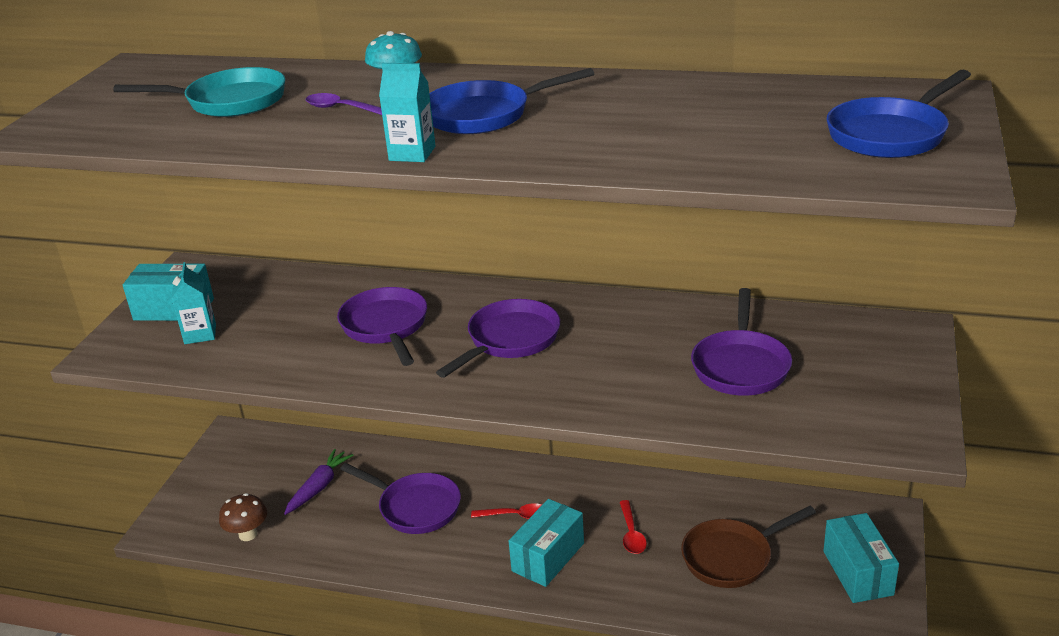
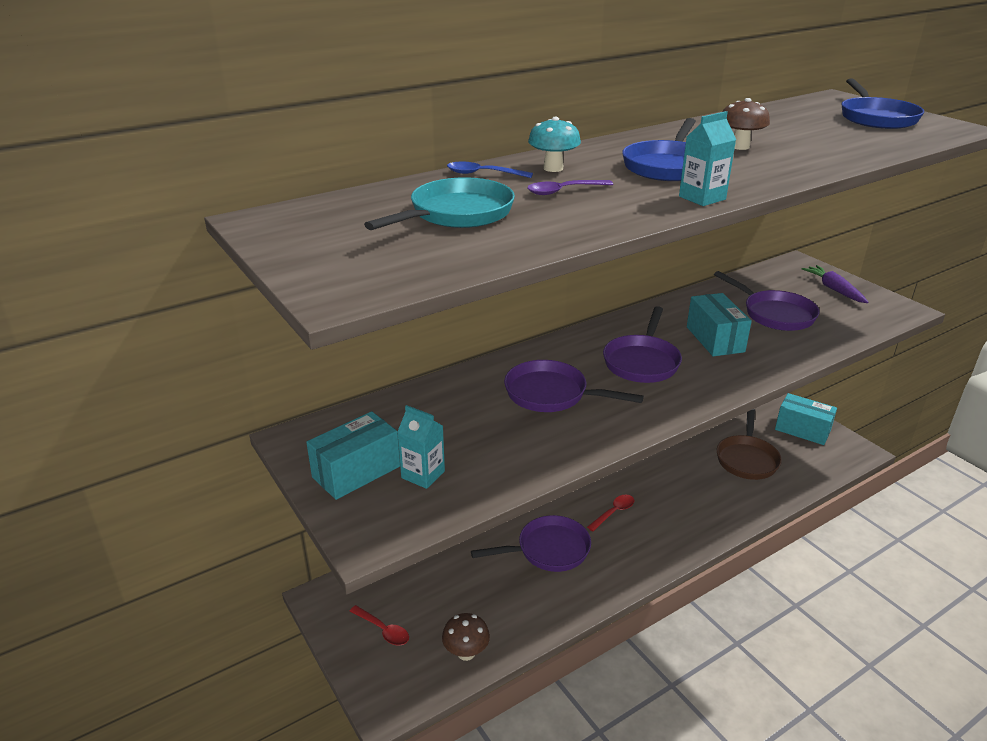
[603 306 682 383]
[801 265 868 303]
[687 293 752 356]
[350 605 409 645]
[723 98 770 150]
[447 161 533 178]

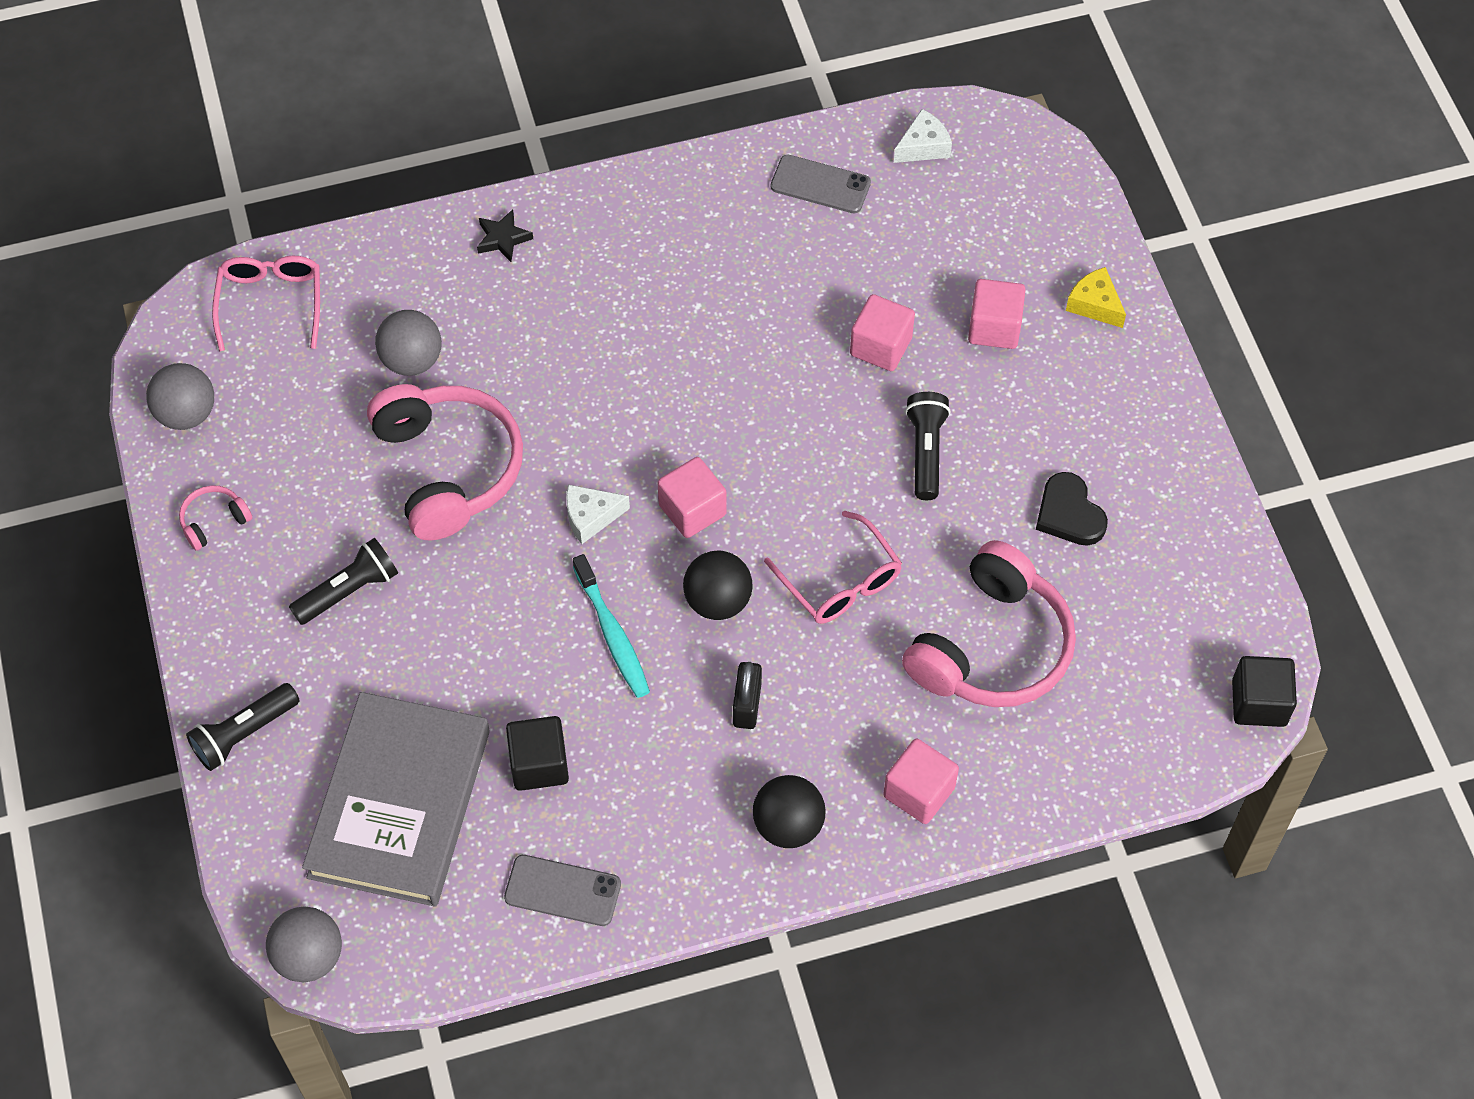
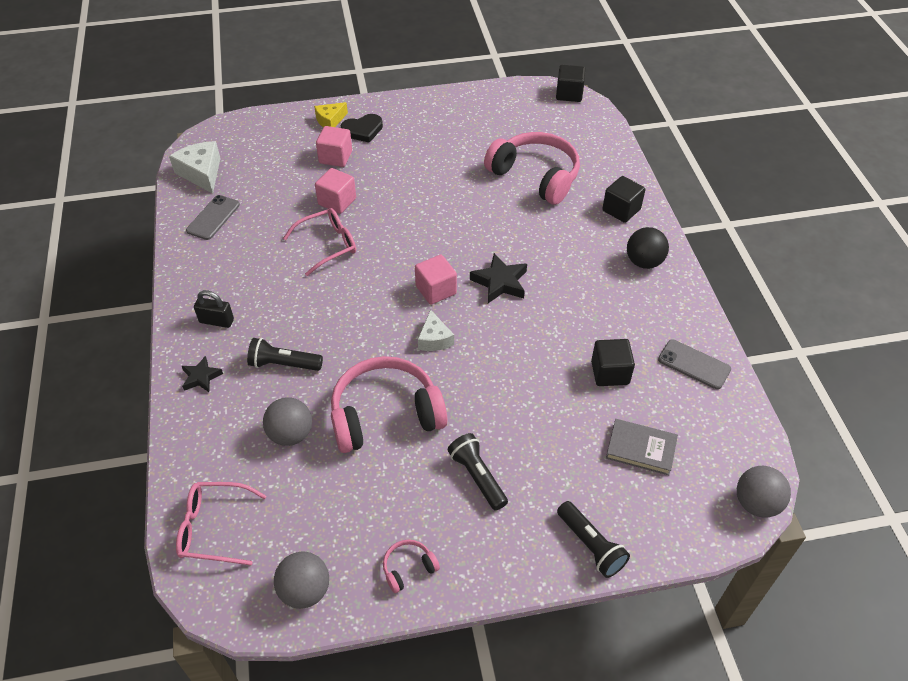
[169 141 221 194]
[247 338 323 371]
[341 114 383 143]
[383 540 440 593]
[283 208 356 276]
[470 253 527 303]
[573 554 650 698] (first image)
[194 290 234 328]
[606 419 678 475]
[602 176 645 223]
[658 339 731 389]

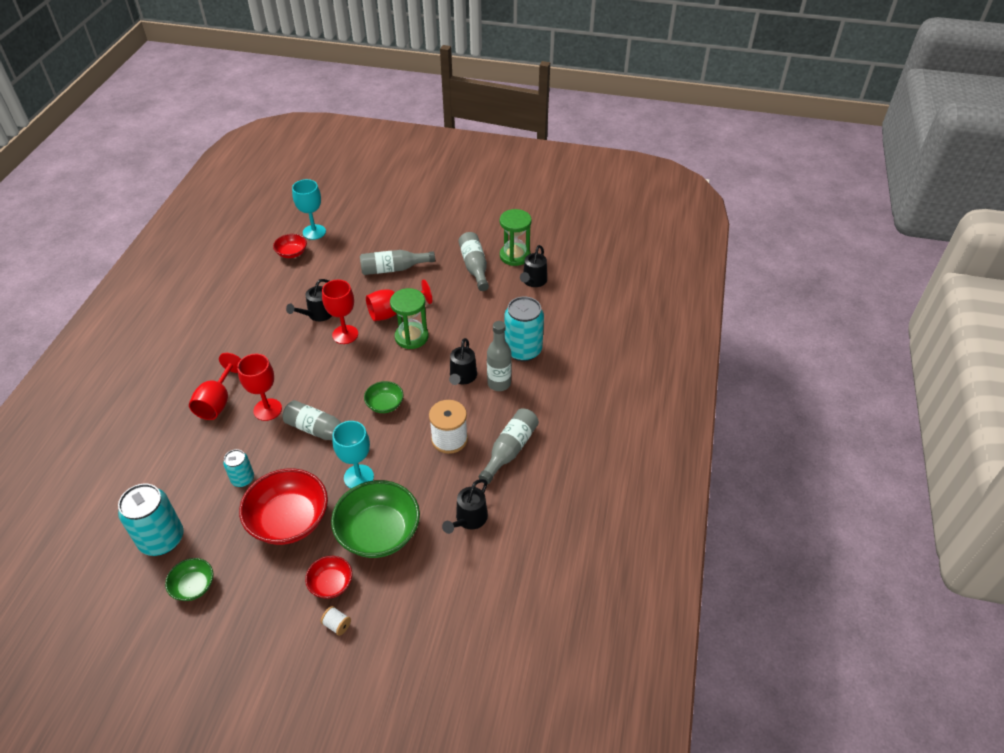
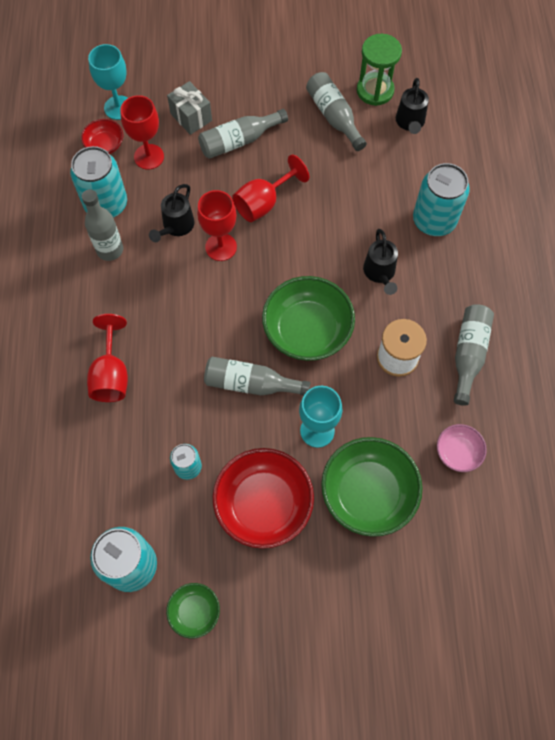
[390 288 429 349] (first image)
[82 189 123 261]
[120 95 164 170]
[262 276 355 361]
[437 424 487 472]
[305 556 352 599] (first image)
[321 606 351 636] (first image)
[167 81 212 135]
[70 146 127 218]

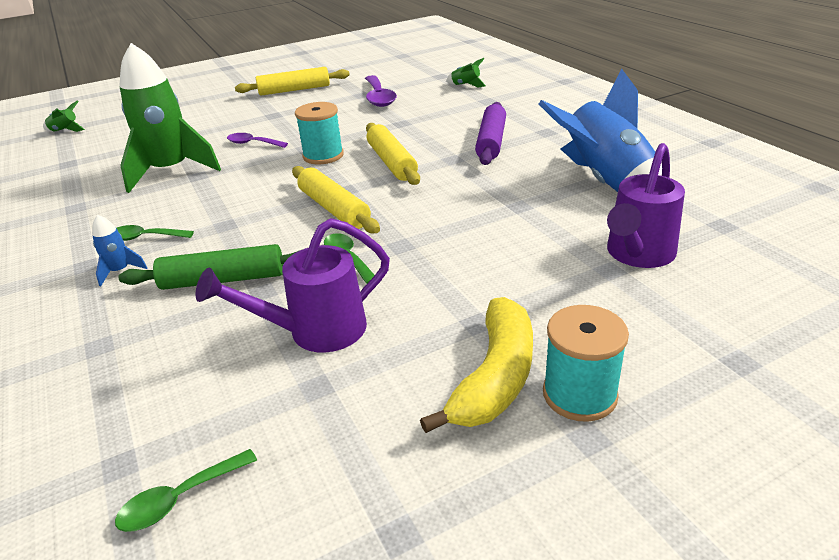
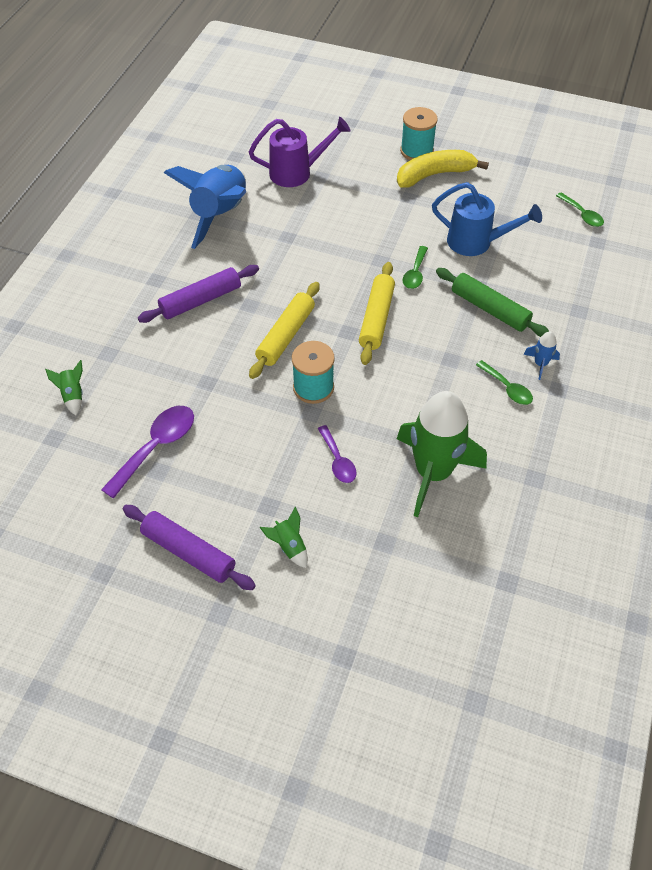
[123 505 256 590]
[260 507 308 568]
[432 182 542 256]
[556 192 604 227]

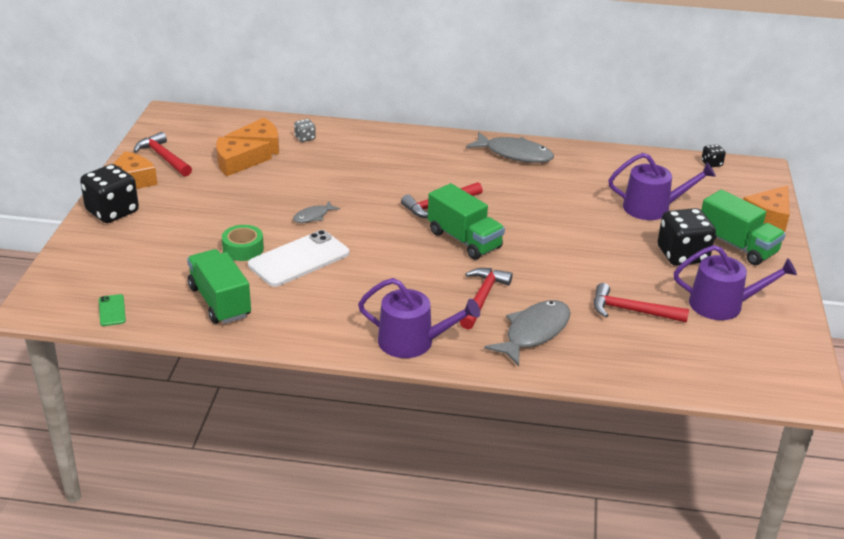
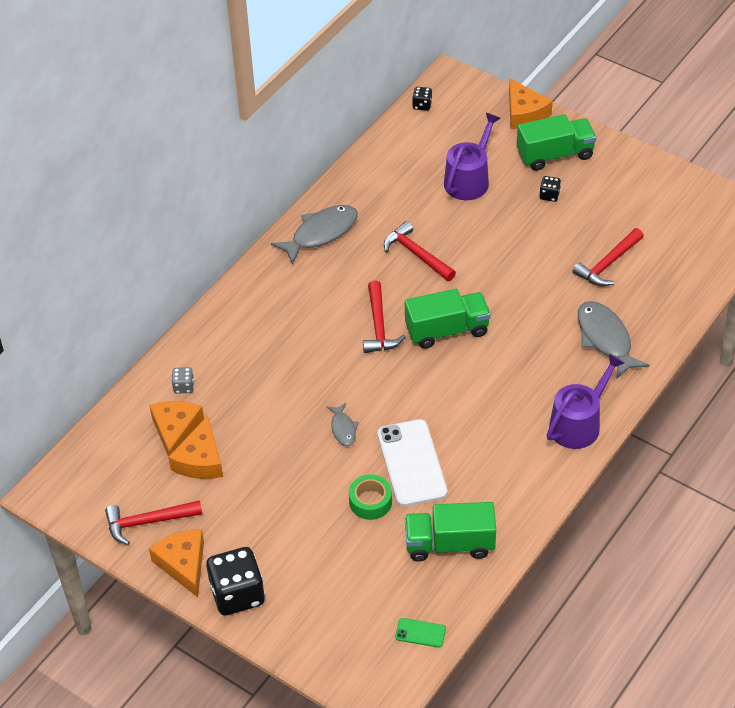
[540 176 561 202]
[674 245 797 320] (first image)
[384 221 456 281]

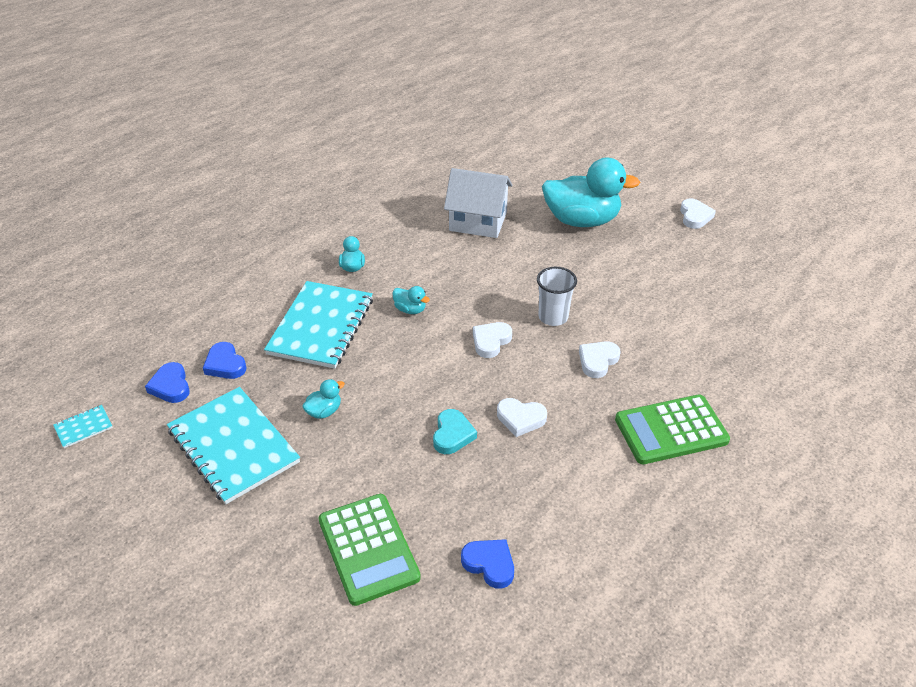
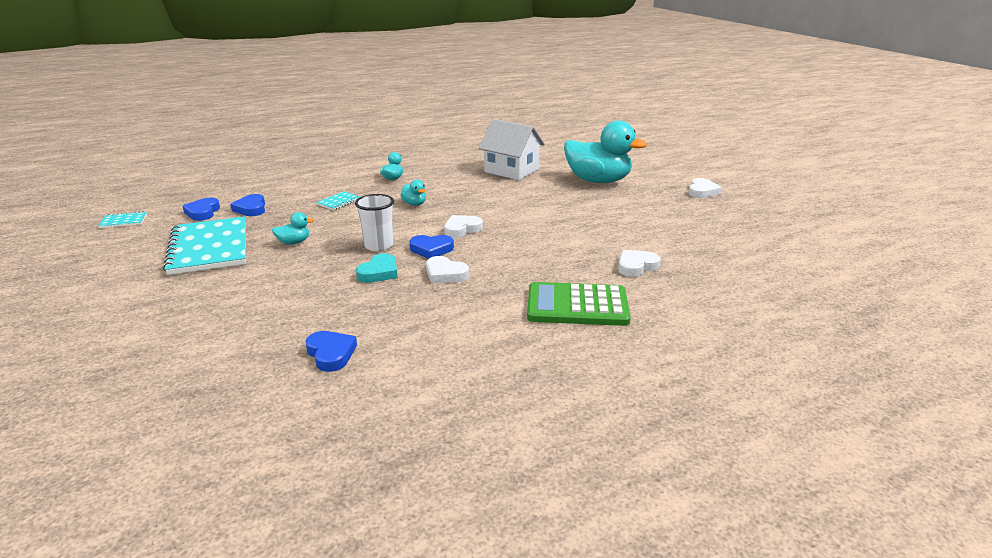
[355 194 394 251]
[316 191 360 210]
[618 250 661 277]
[319 494 421 606] (first image)
[409 235 454 259]

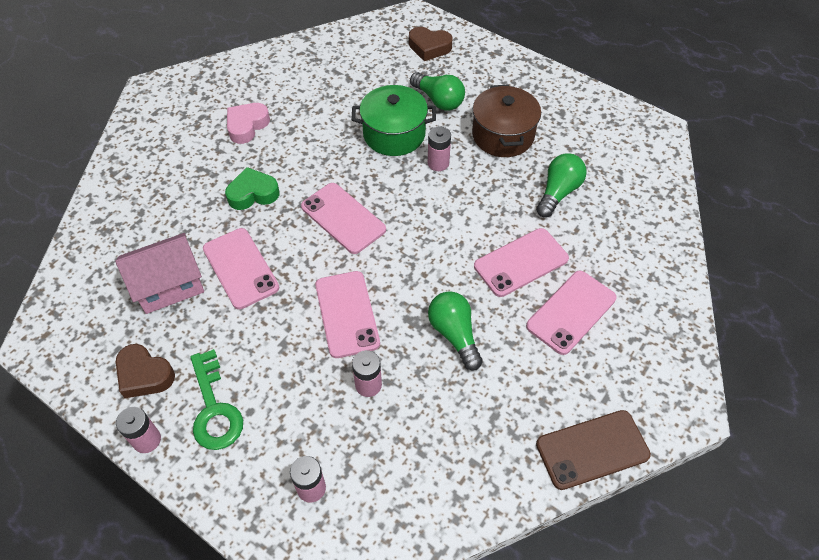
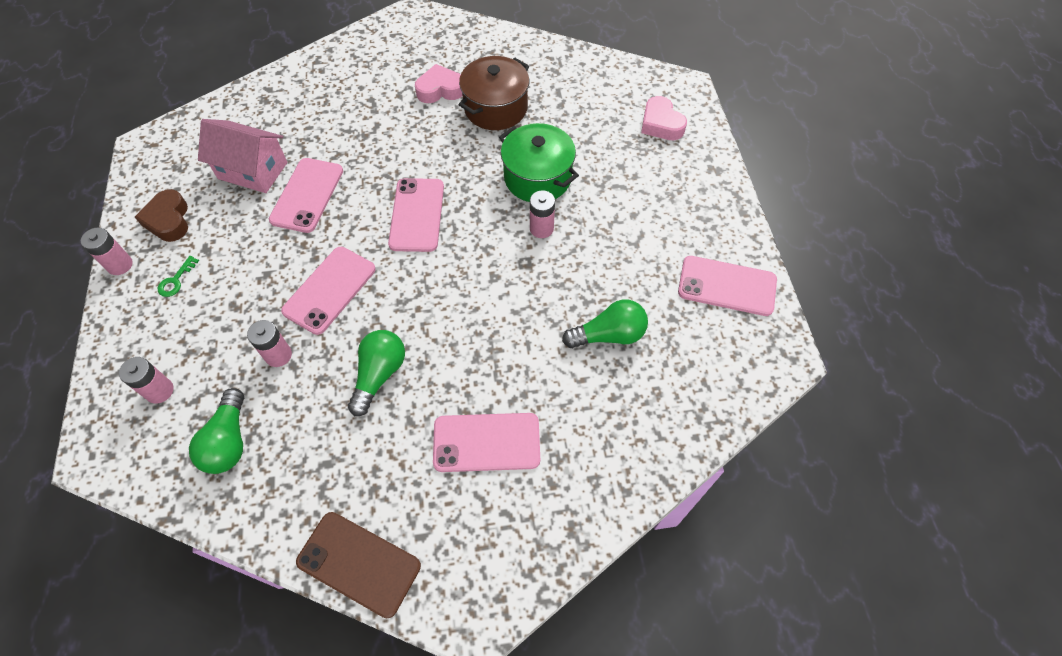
[641 96 687 140]
[189 388 244 474]
[459 56 529 130]
[225 167 279 210] (first image)
[678 256 777 316]
[158 256 199 297]

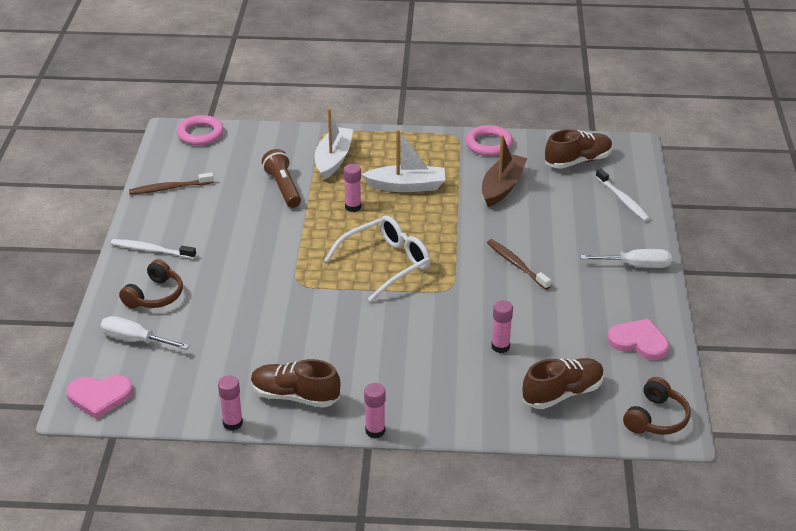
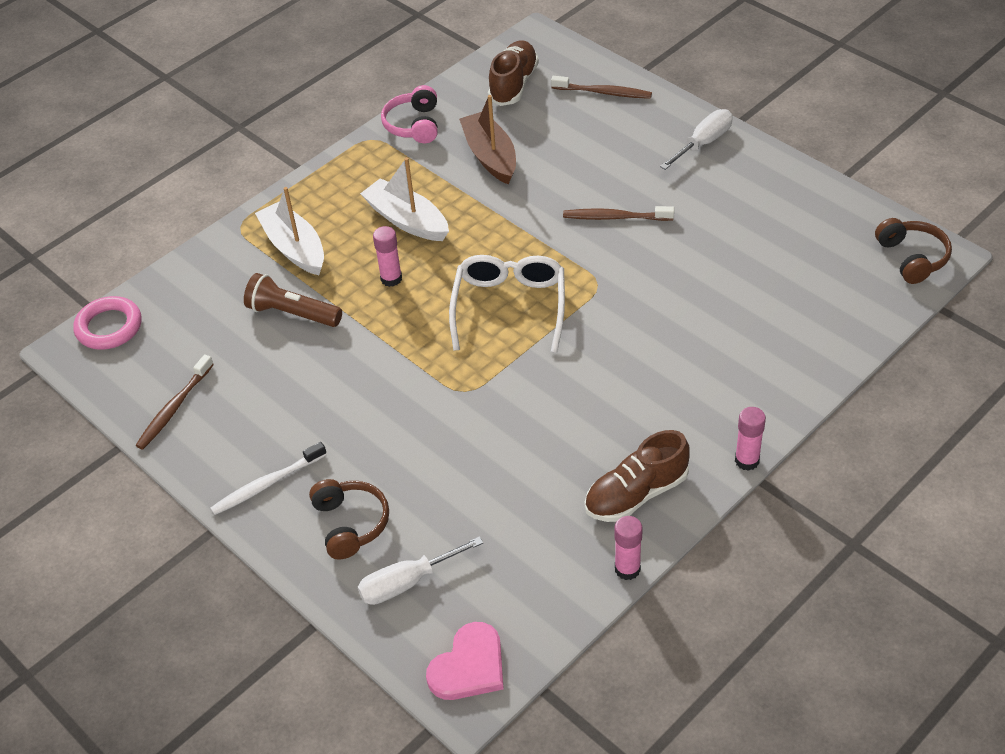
[381 85 438 143]
[360 157 449 241]
[551 76 652 99]
[491 300 513 353] (first image)
[607 319 669 360] (first image)
[522 358 604 409] (first image)

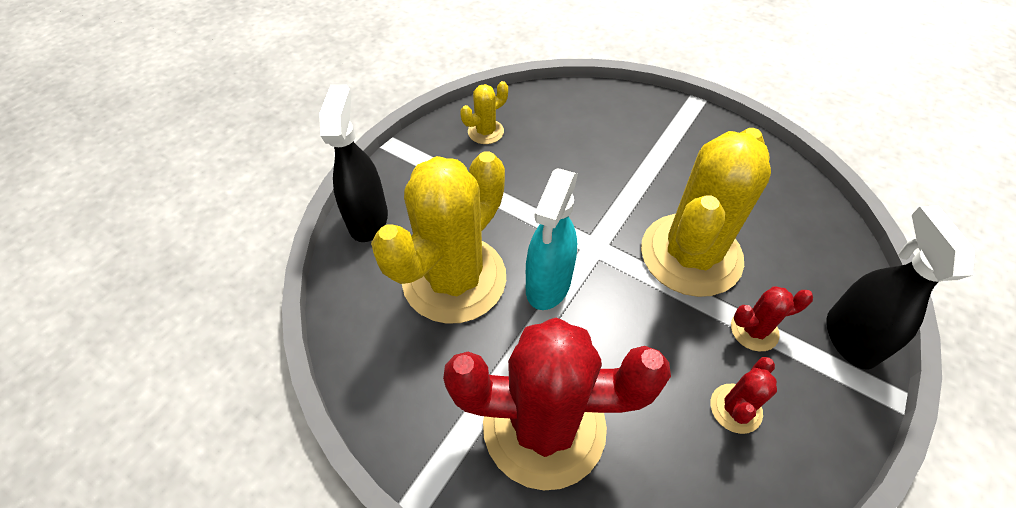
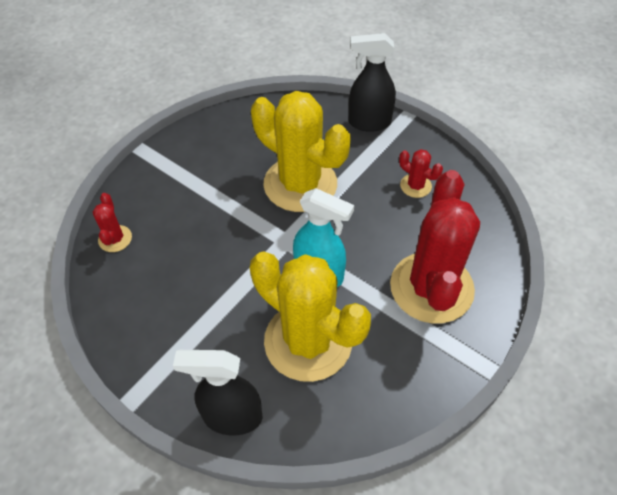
[460 81 508 144] (first image)
[93 193 132 252]

